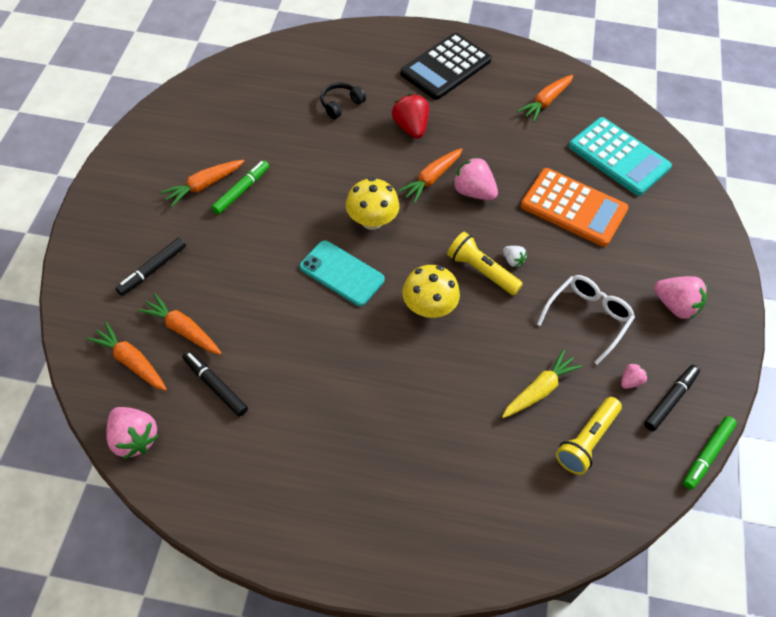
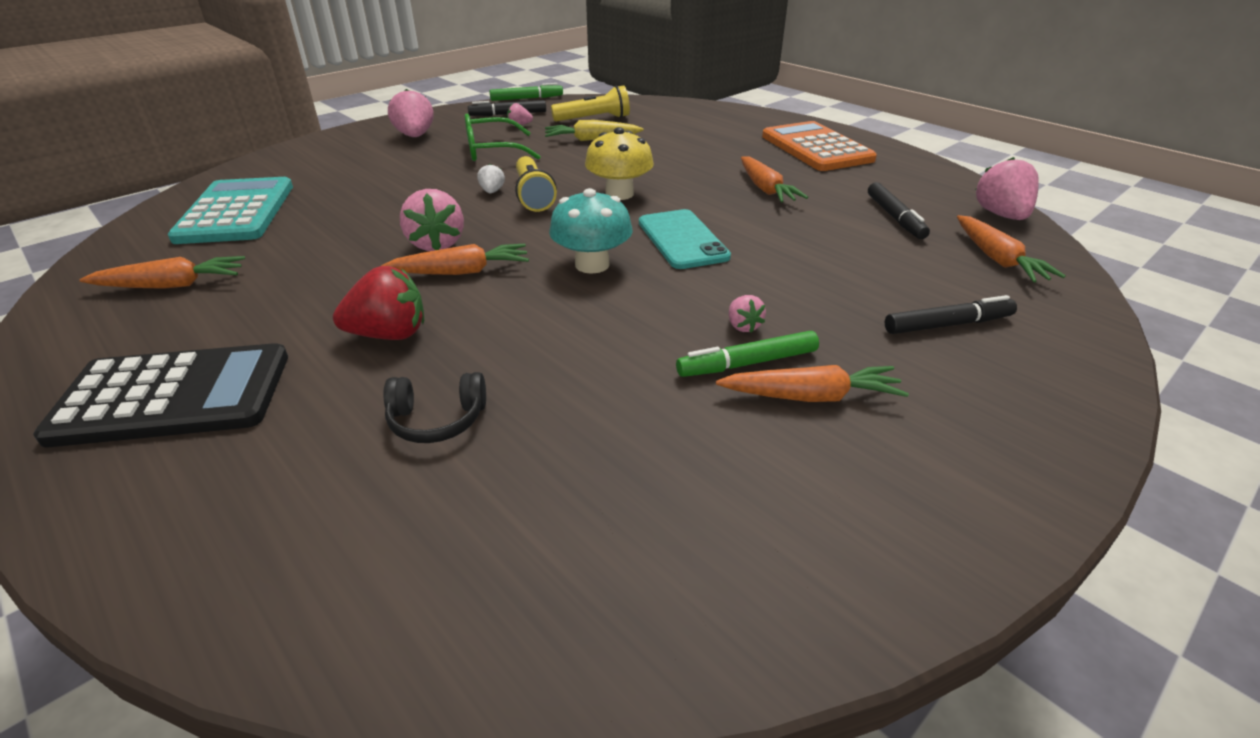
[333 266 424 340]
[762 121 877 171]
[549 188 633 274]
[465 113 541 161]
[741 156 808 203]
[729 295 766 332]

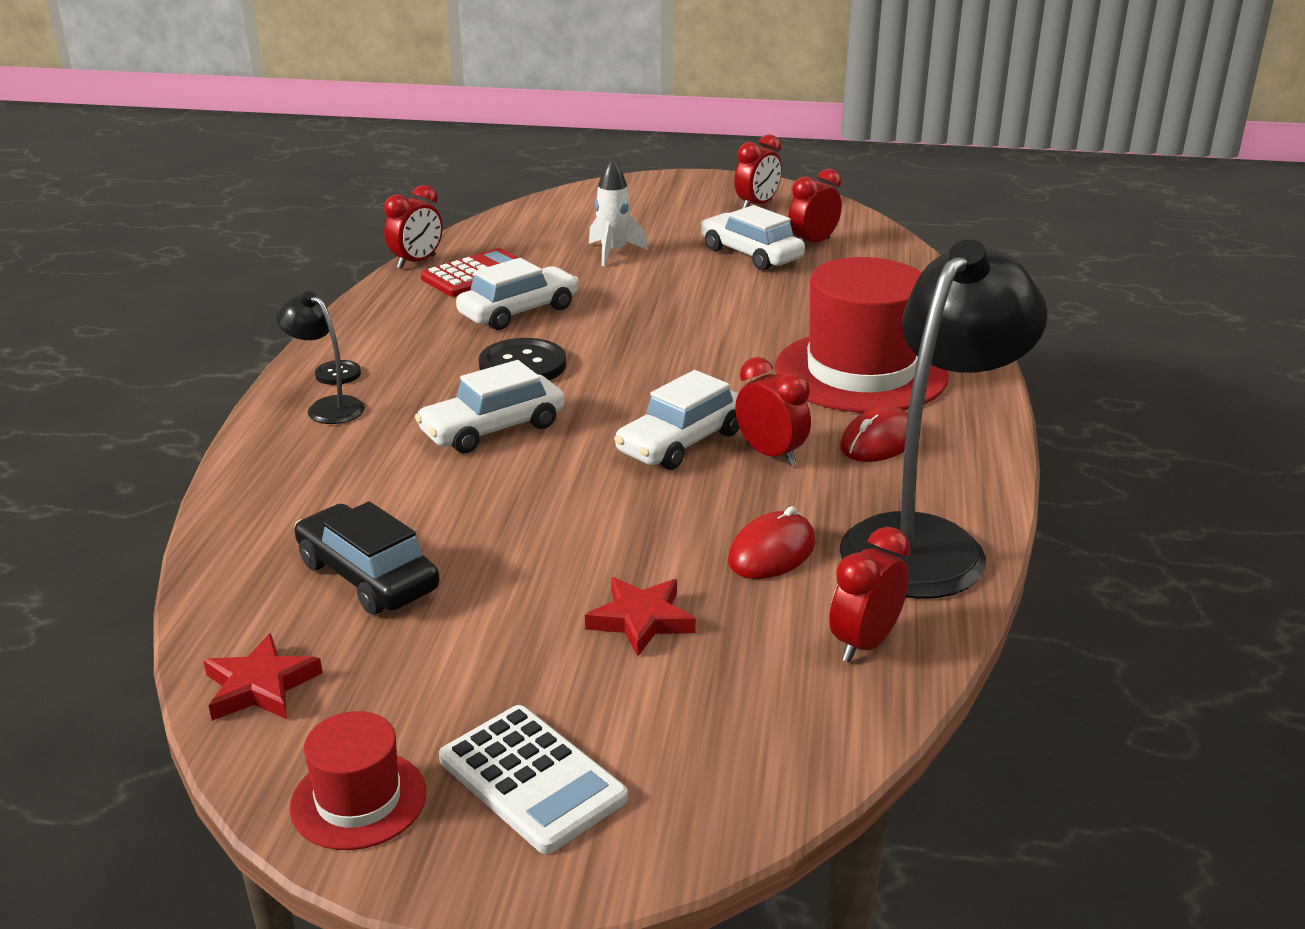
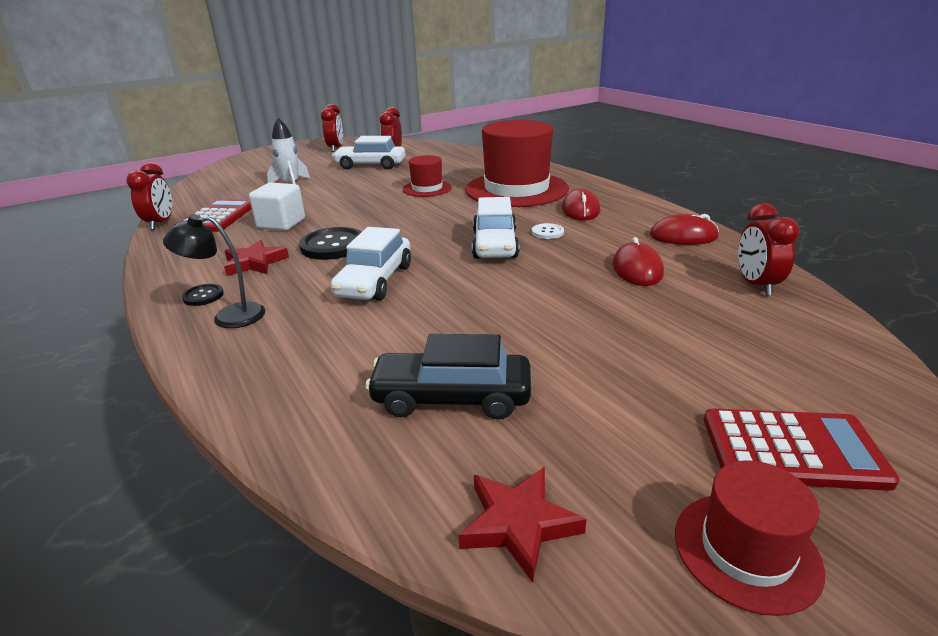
[650 214 719 245]
[249 183 305 231]
[532 223 564 239]
[224 240 289 276]
[704 409 900 491]
[402 155 452 197]

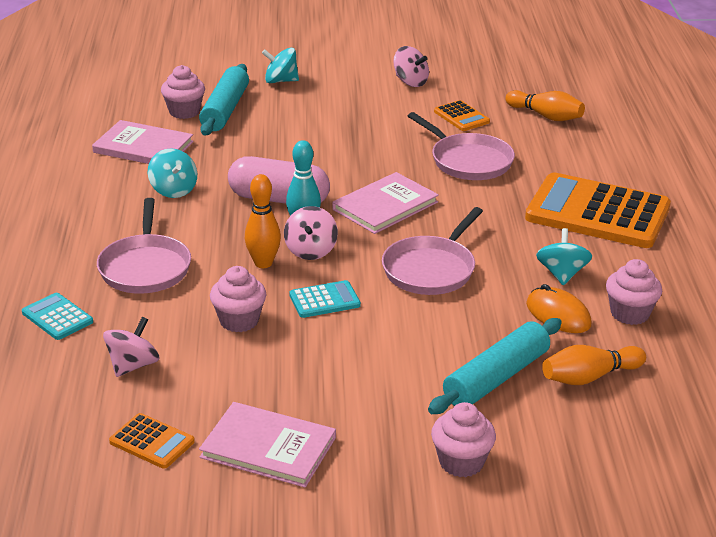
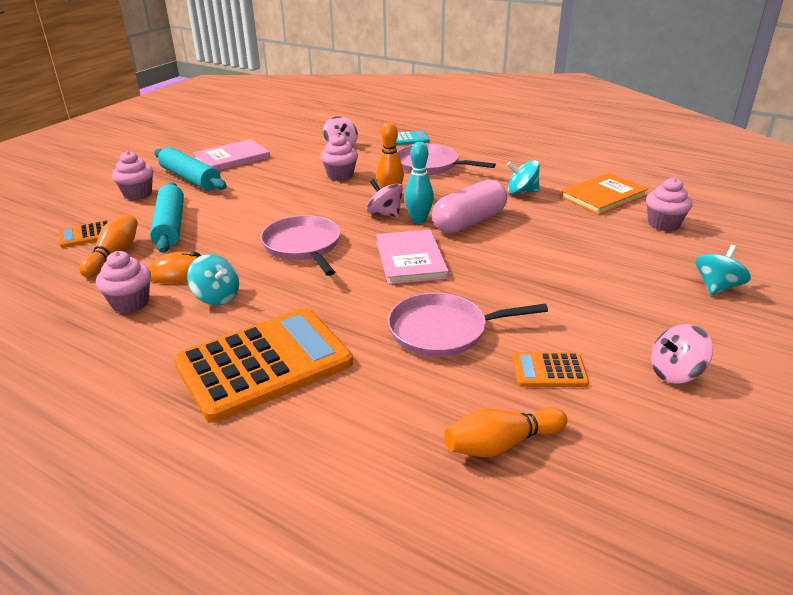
[154 147 227 191]
[560 173 648 215]
[289 280 361 318] (first image)
[59 220 110 248]

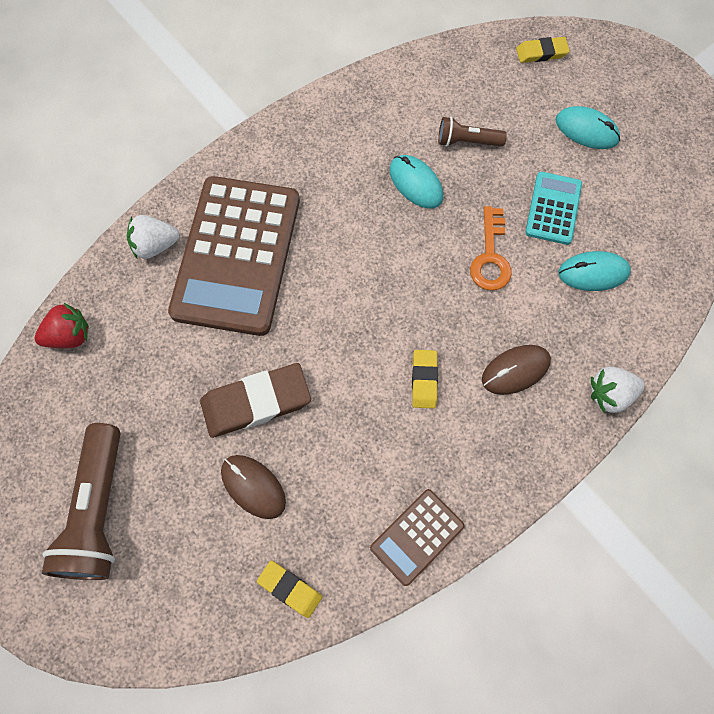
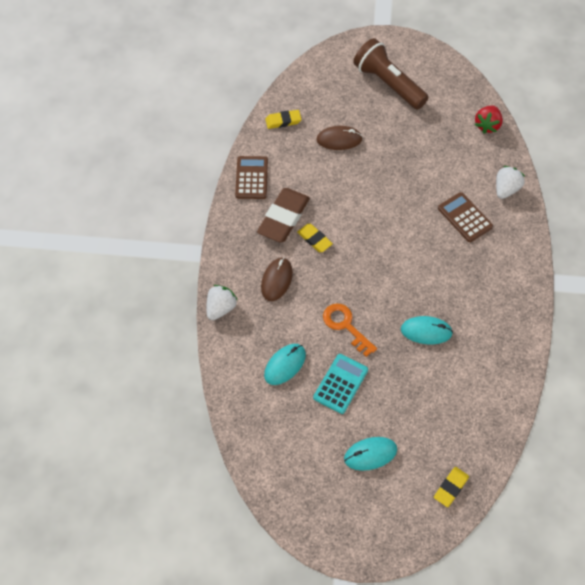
[438 117 507 147] (first image)
[313 354 368 414]
[438 192 493 242]
[257 188 310 243]

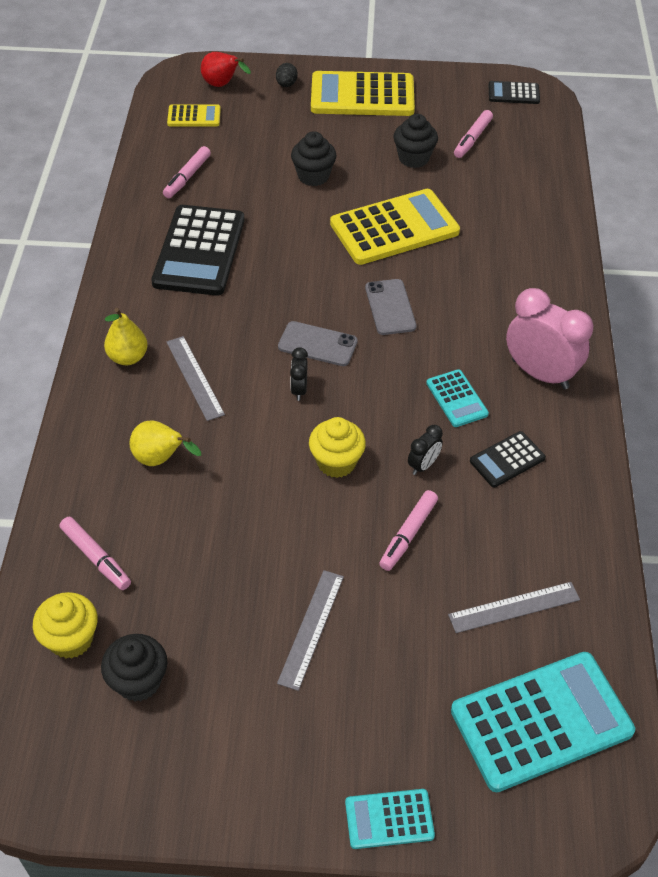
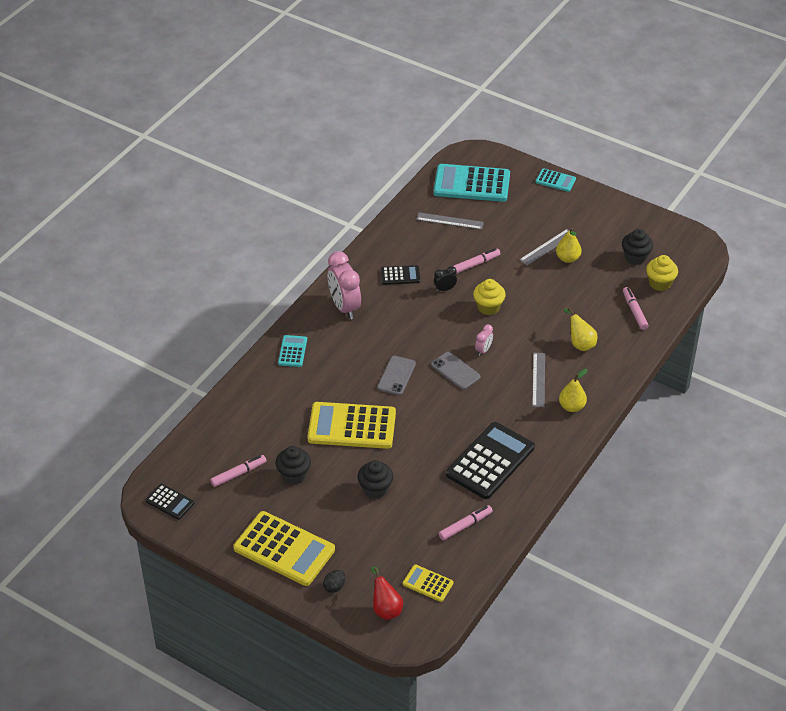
[475 324 493 356]
[278 335 307 367]
[556 227 582 263]

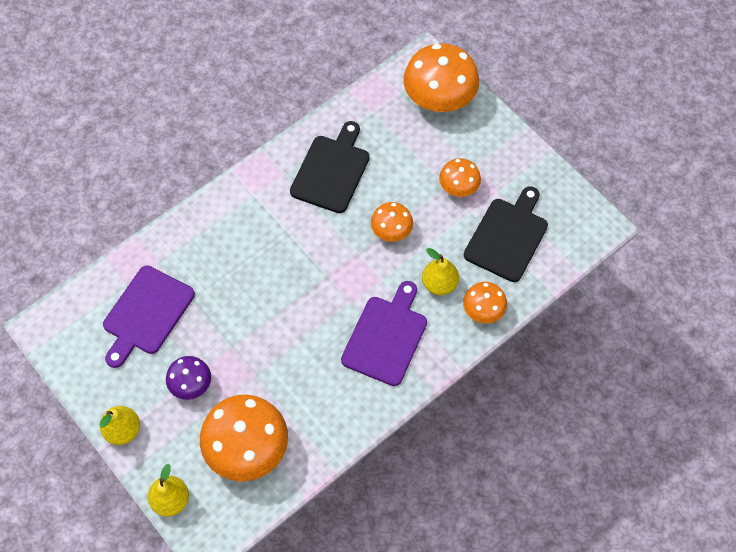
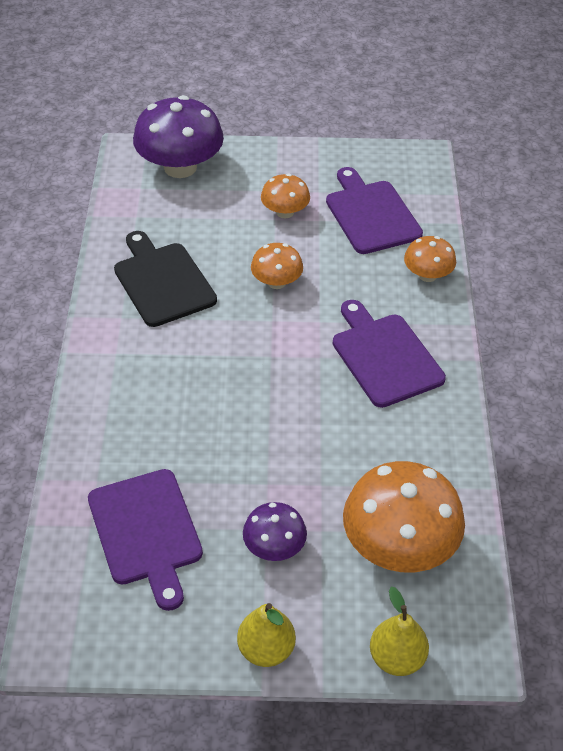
[133 95 224 178]
[326 167 423 254]
[422 248 459 295] (first image)

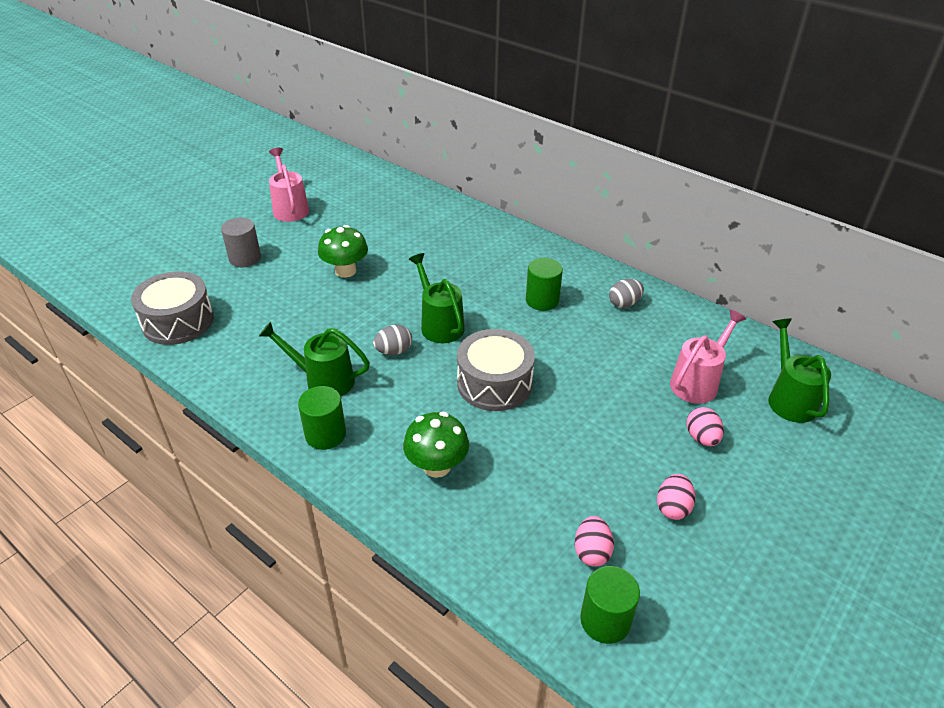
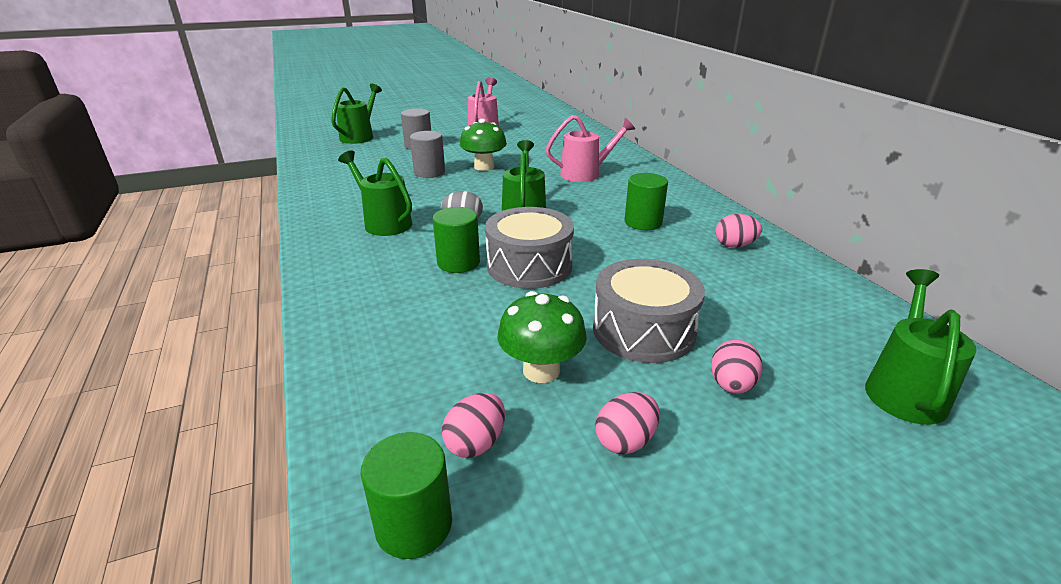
[593 259 705 363]
[715 214 762 248]
[546 115 635 182]
[433 207 480 273]
[497 291 587 383]
[331 84 382 144]
[410 131 445 178]

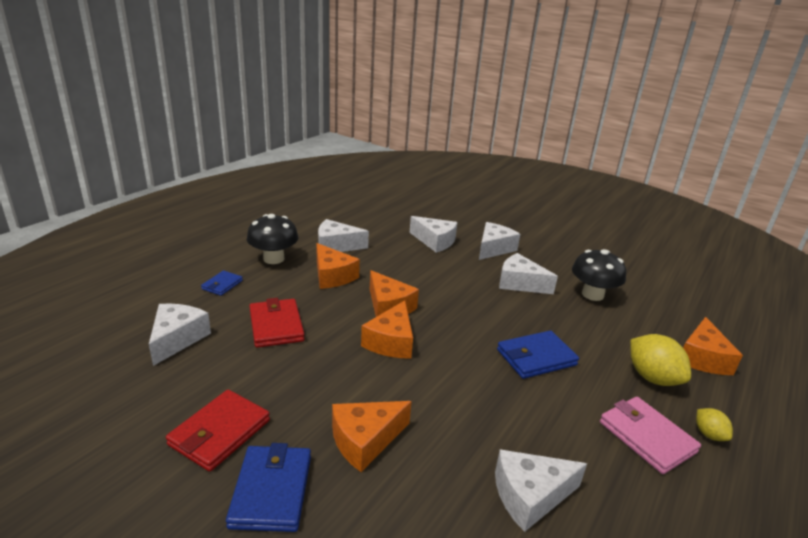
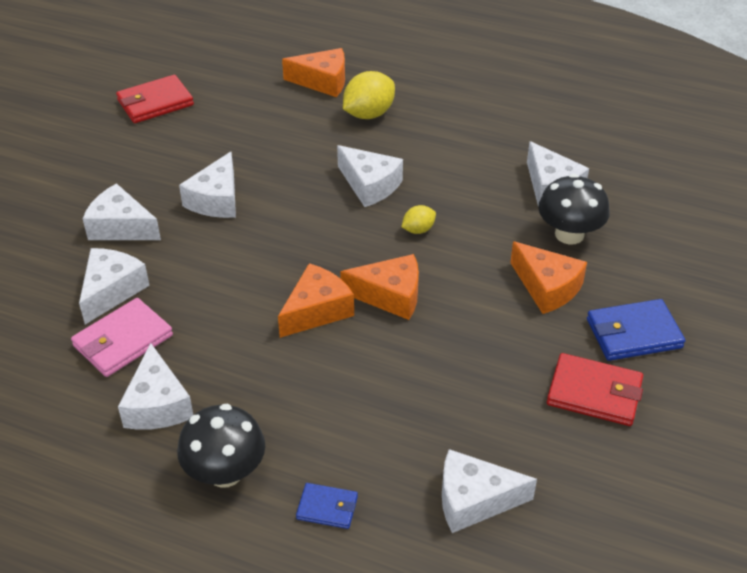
[316 243 360 289] (first image)
[538 174 610 244]
[116 75 194 123]
[337 145 403 207]
[71 298 173 377]
[401 205 436 234]

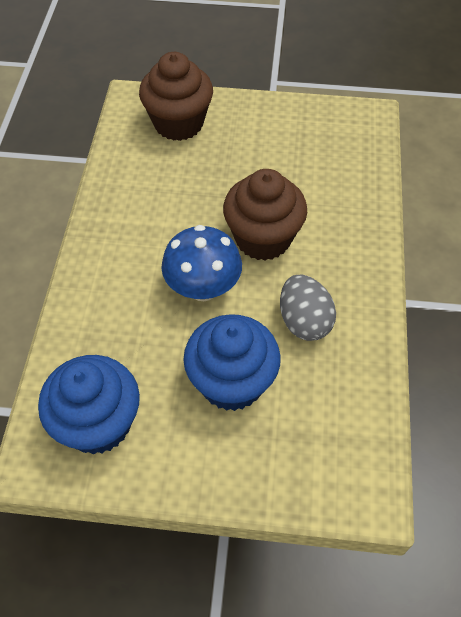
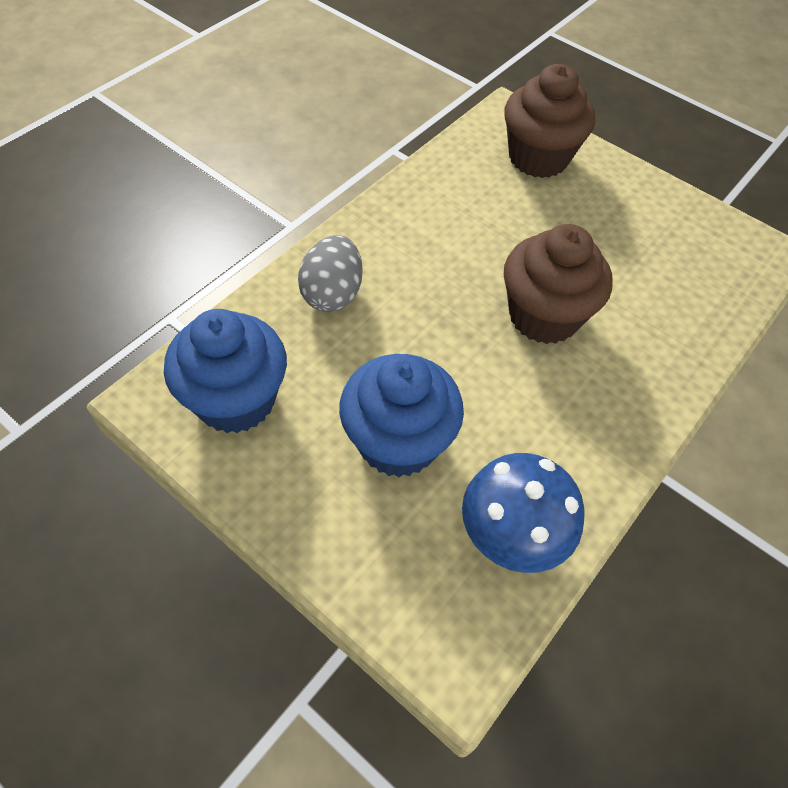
[462 453 585 573]
[298 235 363 312]

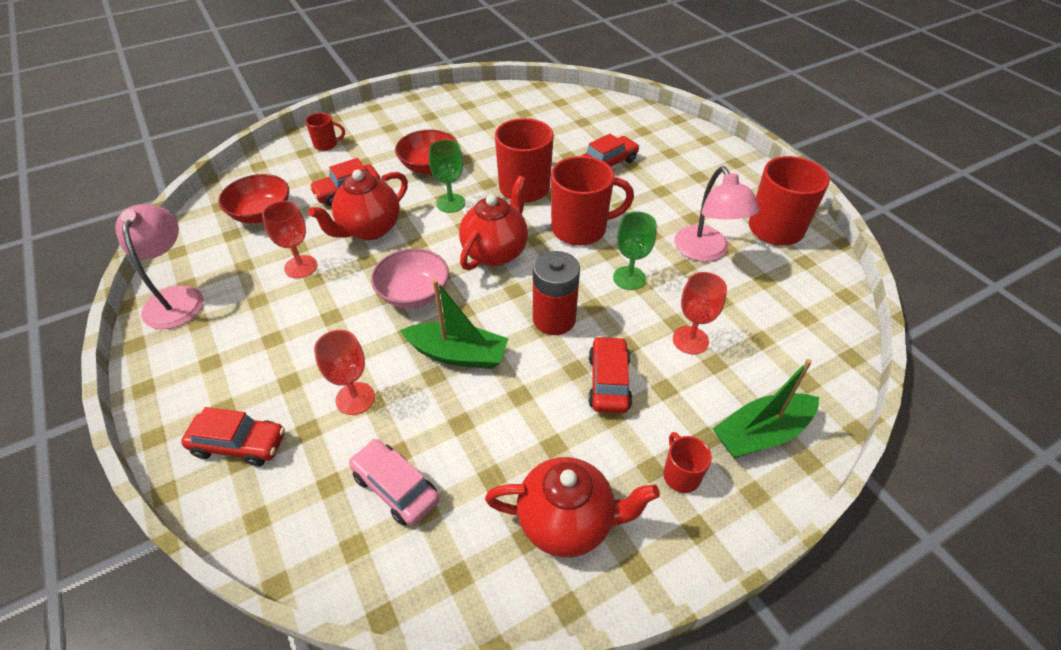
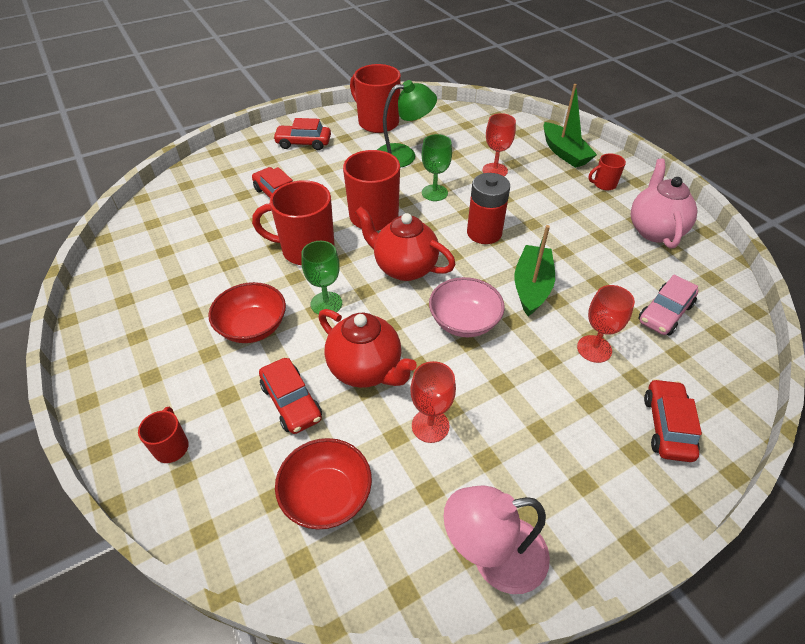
[377 80 437 168]
[273 118 331 150]
[631 159 698 249]

